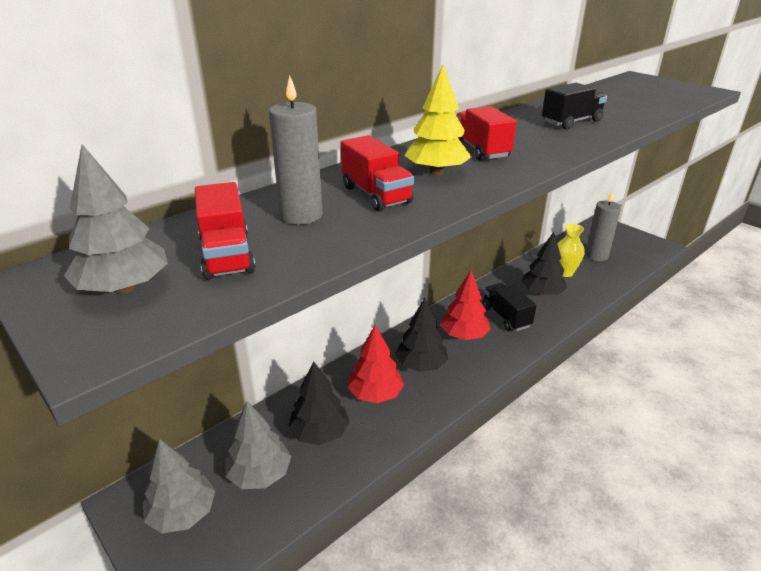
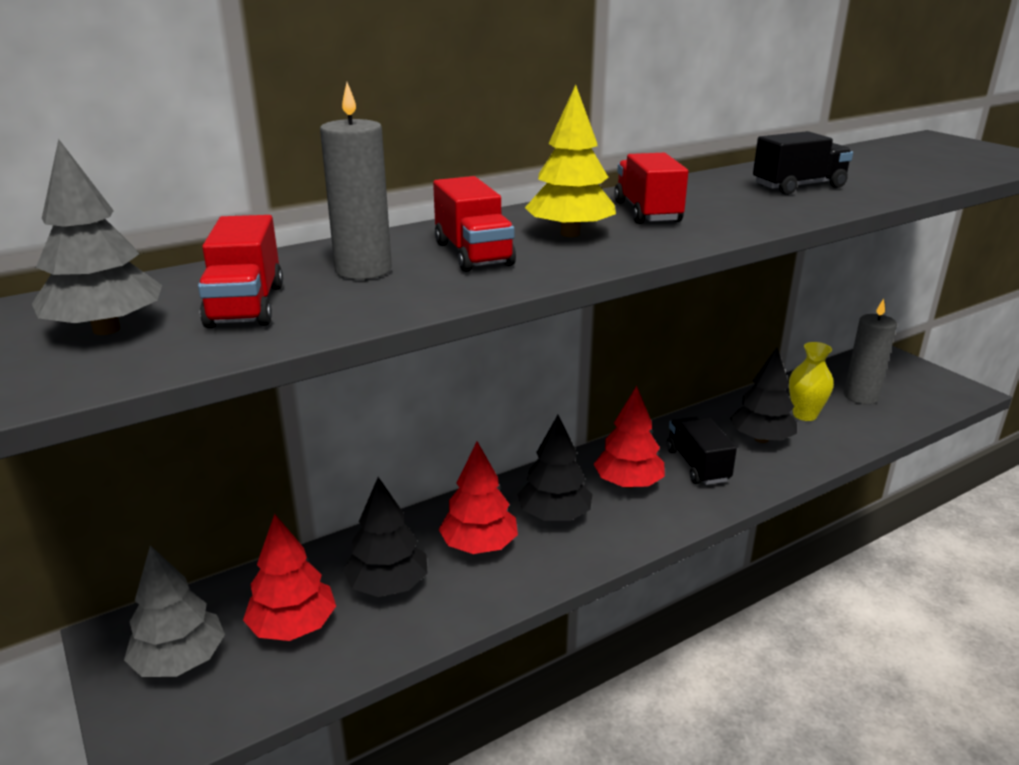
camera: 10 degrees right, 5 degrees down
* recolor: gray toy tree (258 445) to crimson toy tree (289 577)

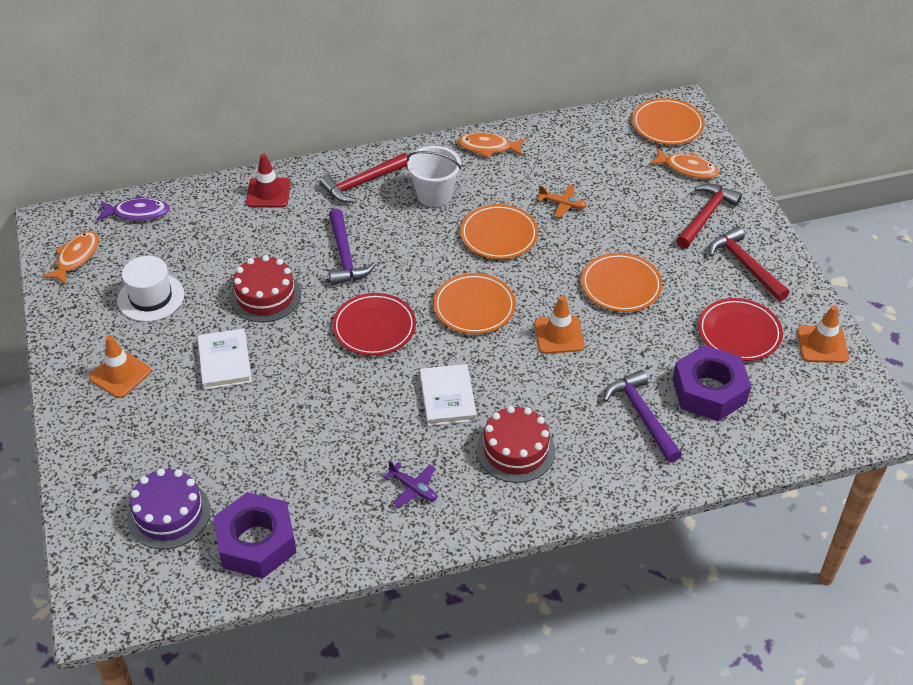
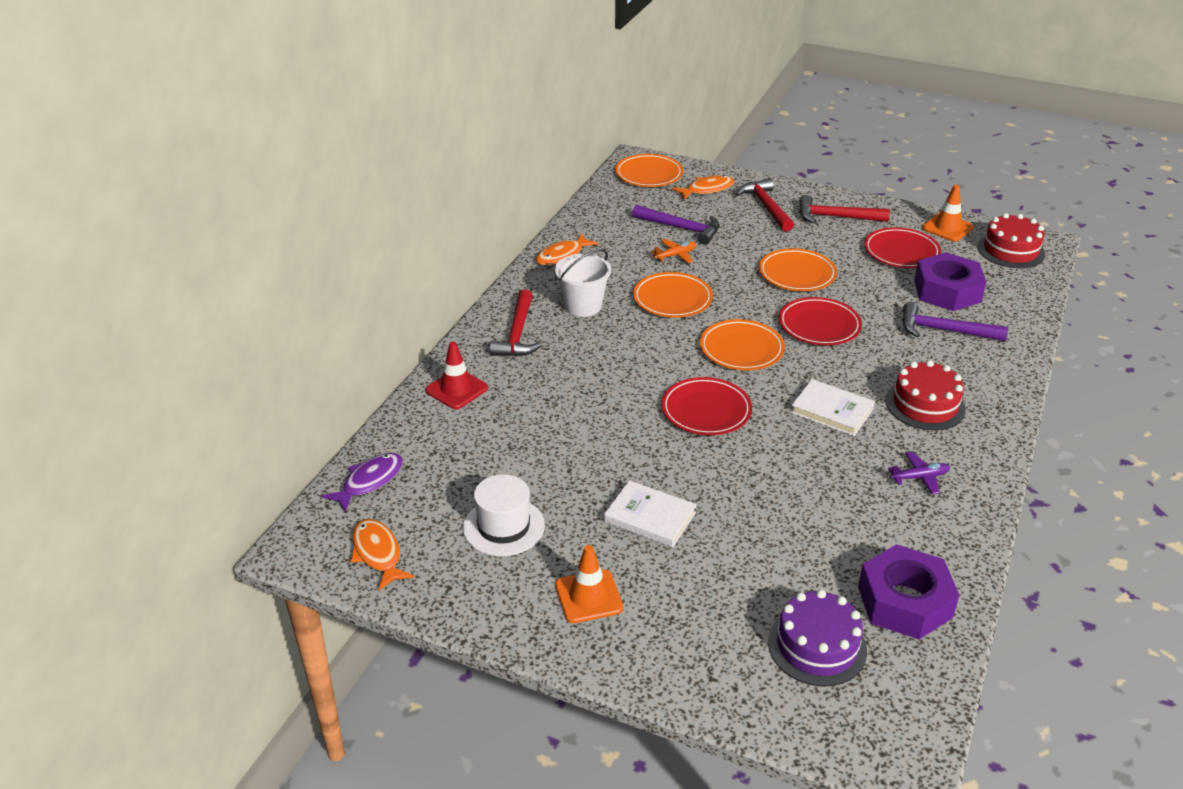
camera: 50 degrees left, 10 degrees down
* move: royal purple carpenter's hammer (352 246) to (676 225)
* replace: orange safety cone (559 325) to crimson plate (820 321)
* move: crimson layer cake (265 288) to (1011 240)

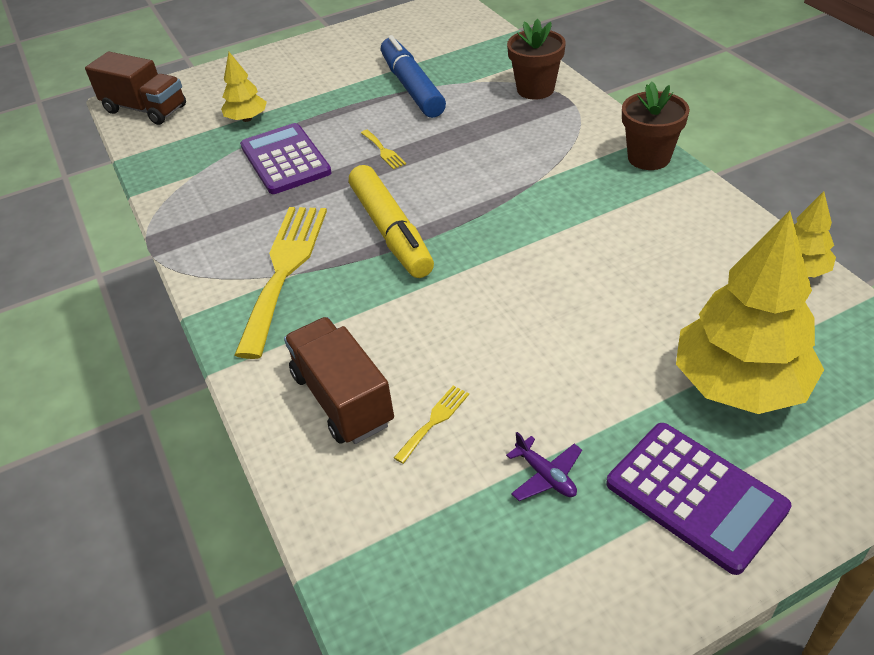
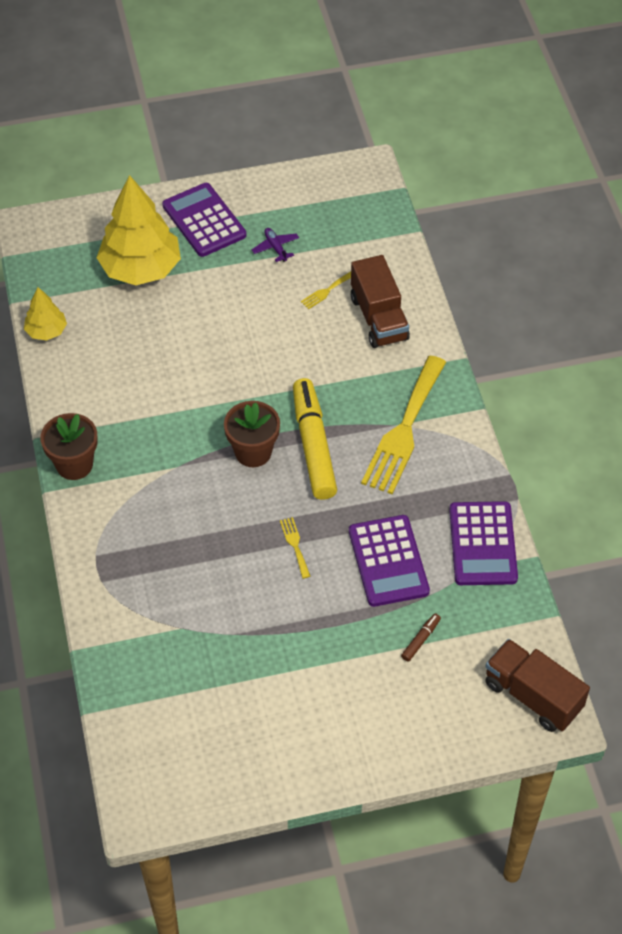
camera: 170 degrees left, 10 degrees up
* move: russet plant pot (536 58) to (252 434)
* replace: bright yellow toy tree (244 87) to russet marker (421 637)
* insert: royal purple calculator (483 543)
* delete: blue marker (413 76)

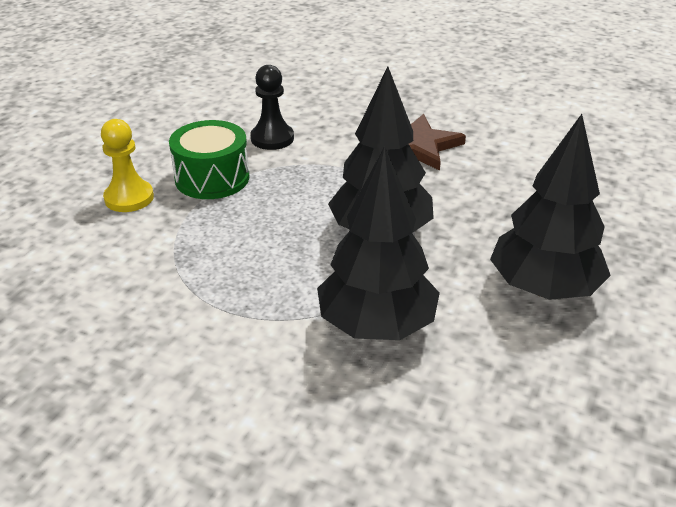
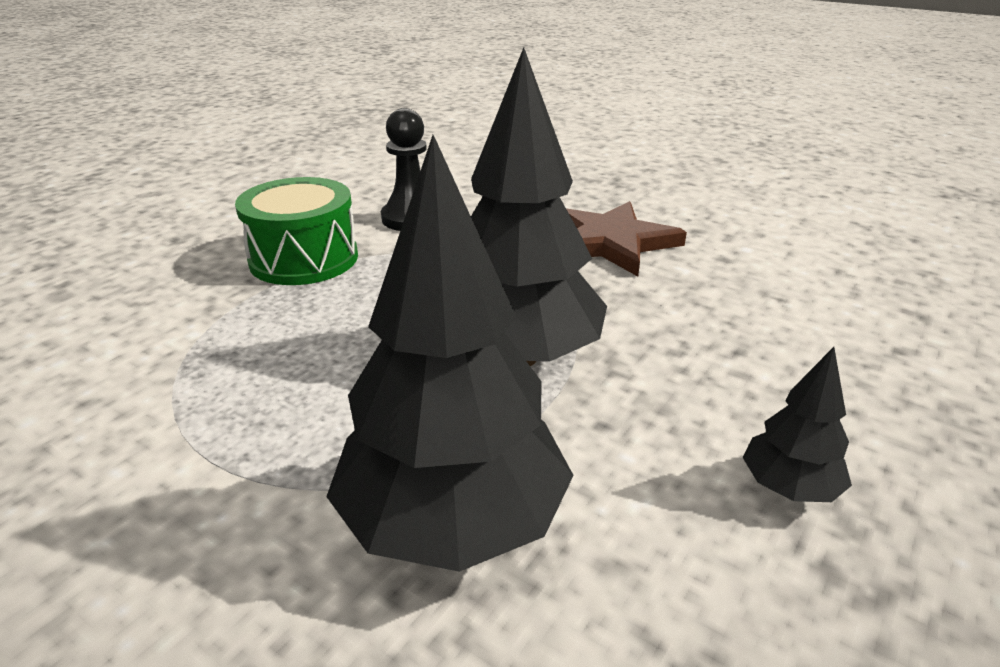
camera: 10 degrees right, 5 degrees down
* resize: black toy tree (550 207) = (797 424) x0.46
* delete: bright yellow pawn (127 165)

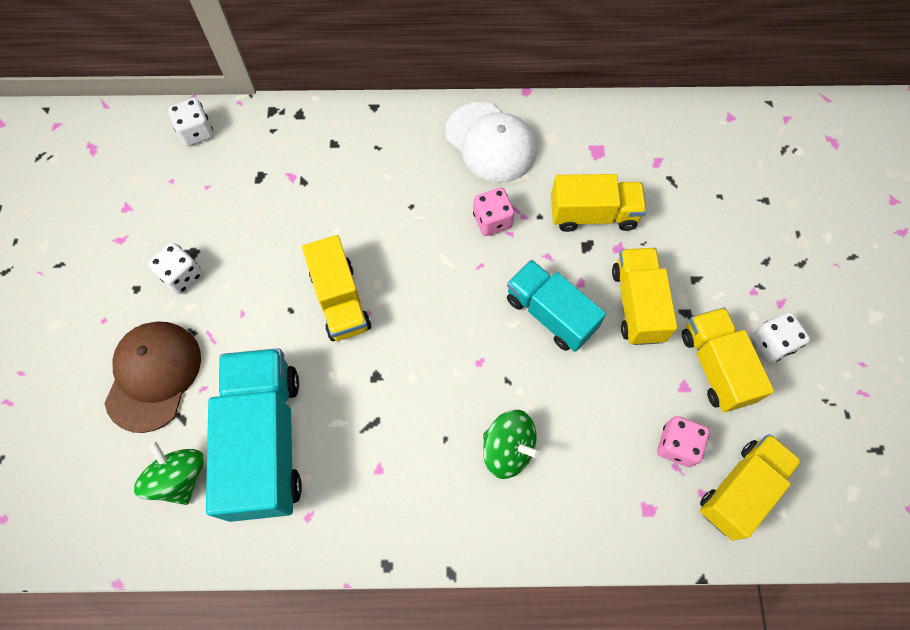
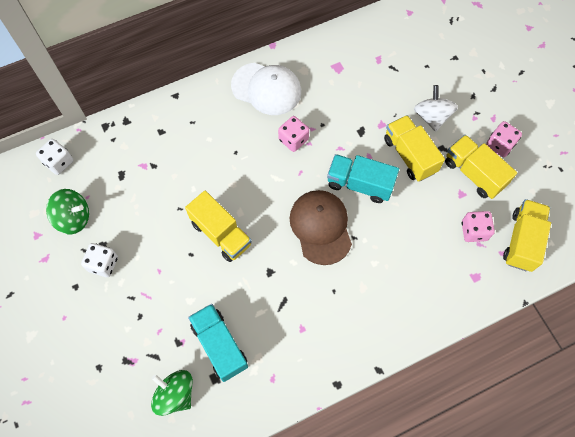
camera: 25 degrees left, 0 degrees up
* move: green whirligig (511 444) to (67 211)
* resize: teal toy truck (254 435) = (218 343) x0.64
* move: russet peaked cap (152 377) to (320 227)
* insert: pure white whirligig (436 108)
* recolor: pure white dice (781 337) to rose-pink dice (504 139)
* delete: bright yellow toy truck (599 203)

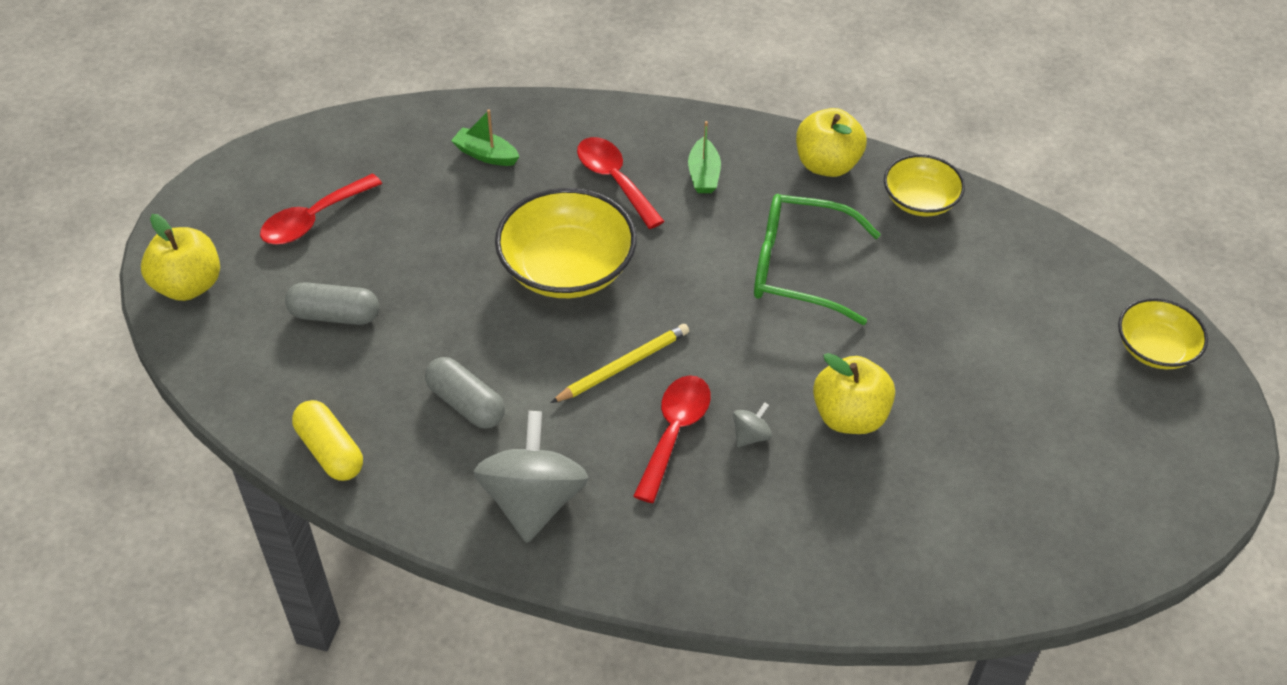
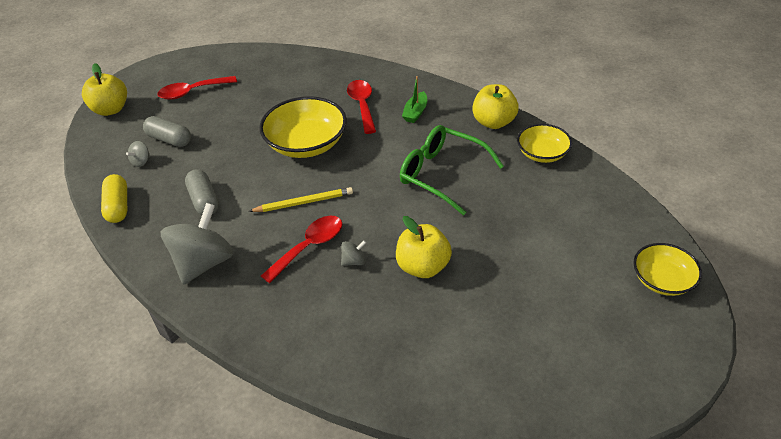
camera: 25 degrees right, 5 degrees down
* insert: gray whirligig (138 154)
* delete: green toy boat (485 137)

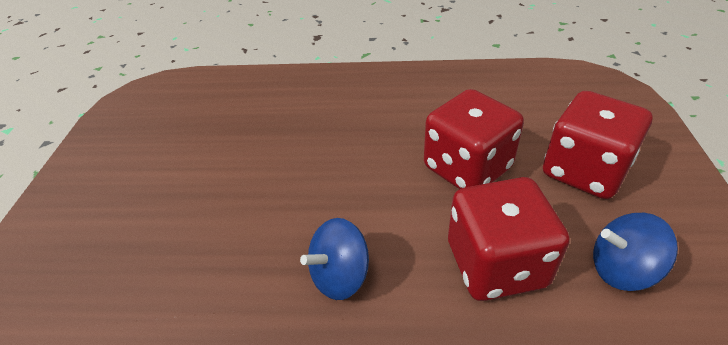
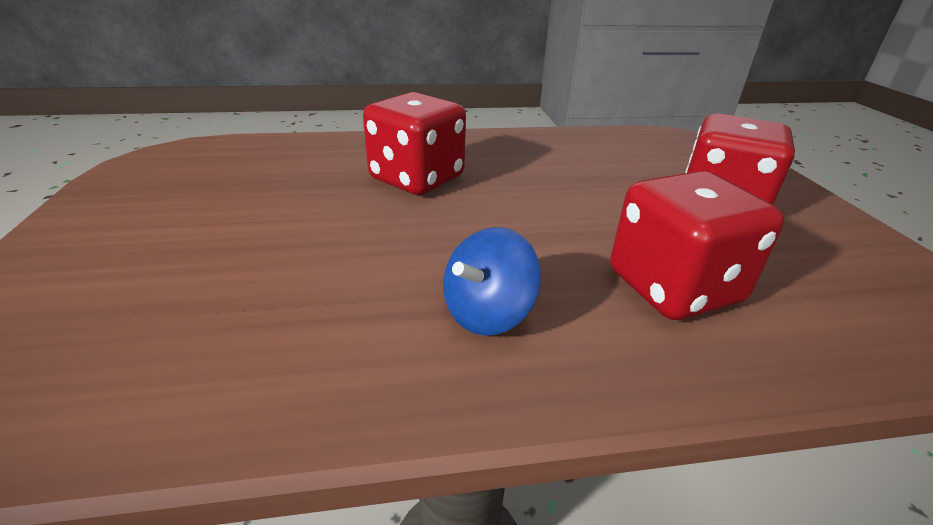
camera: 15 degrees left, 10 degrees down
* move: crimson dice (474 139) to (414 143)
* delete: blue whirligig (635 252)

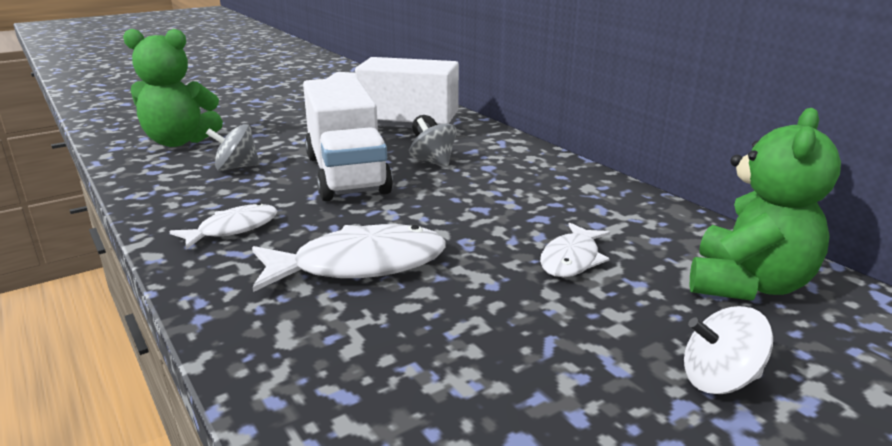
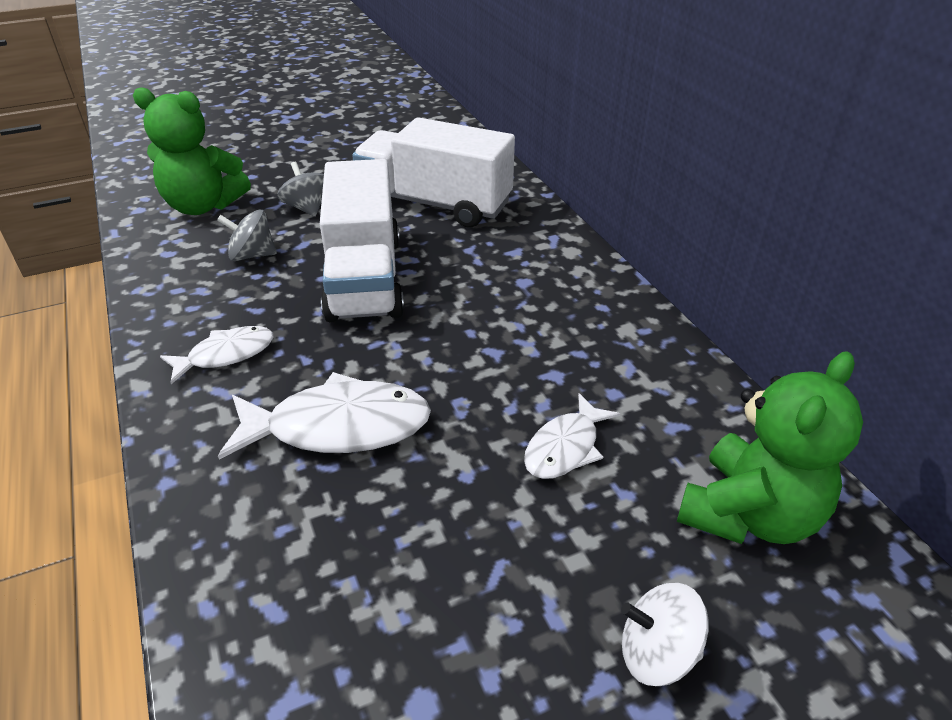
camera: 10 degrees right, 15 degrees up
* move: gray whirligig (433 142) to (300 189)

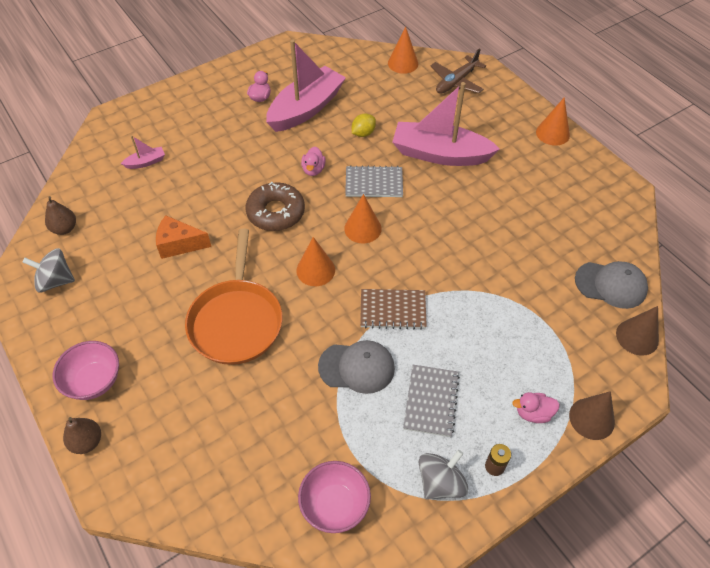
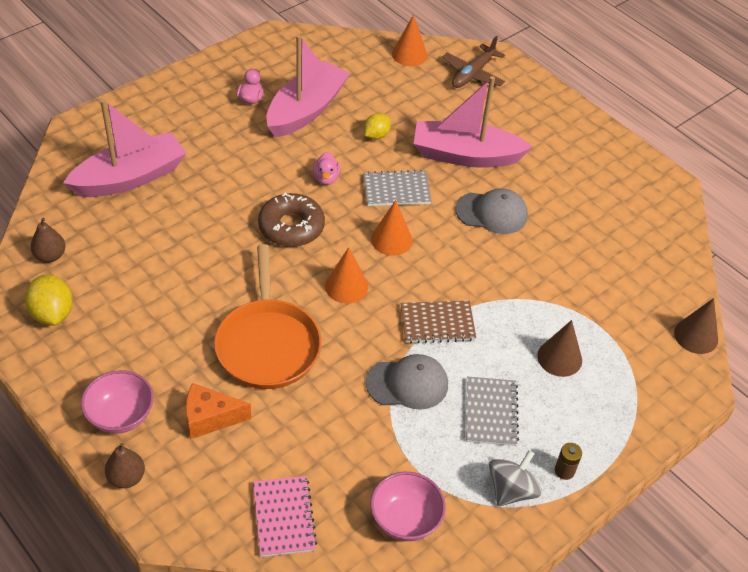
camera: 10 degrees left, 5 degrees down
* replace: gray whirligig (48 270) to bright yellow toy lemon (49 300)
* resize: rose-pink toy boat (143 152) = (124 148) x2.42
* move: orange cheese (183 237) to (218 411)
* insert: rose-pink notebook (285 516)
* move: gray peaked cap (611 285) to (491 211)
* move: russet cone shape (592 415) to (559 348)
* delete: rose-pink toy duck (536 407)
* delete: orange cone shape (553 121)

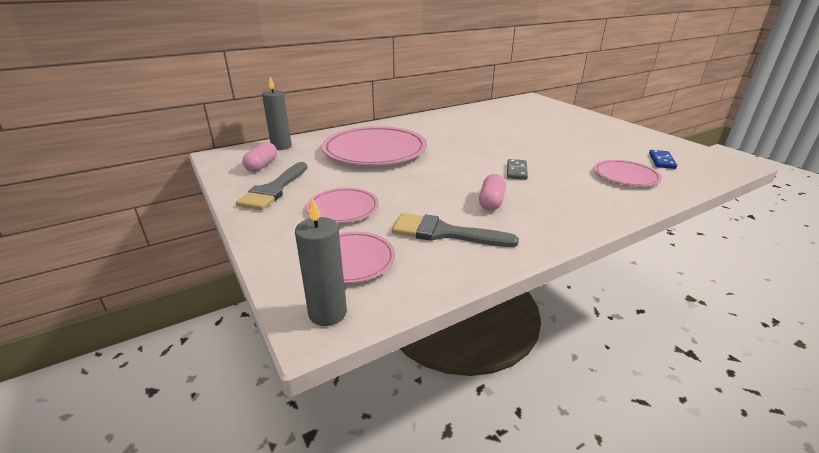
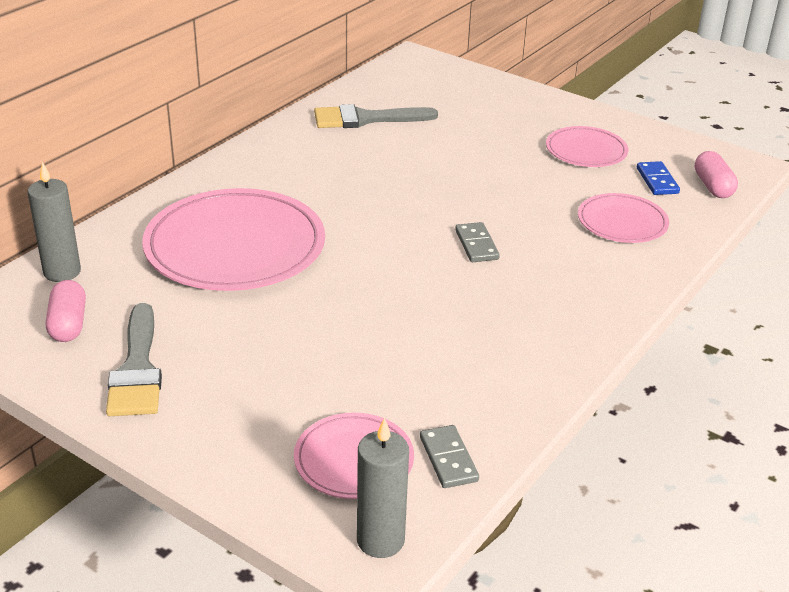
camera: 25 degrees left, 5 degrees up
* move: gray paintbrush (455 230) to (376 116)
* insert: gray domino tile (449 456)
* move: rose-pink plate (342 205) to (587 146)
* move: rose-pink pill shape (492 192) to (716 174)

